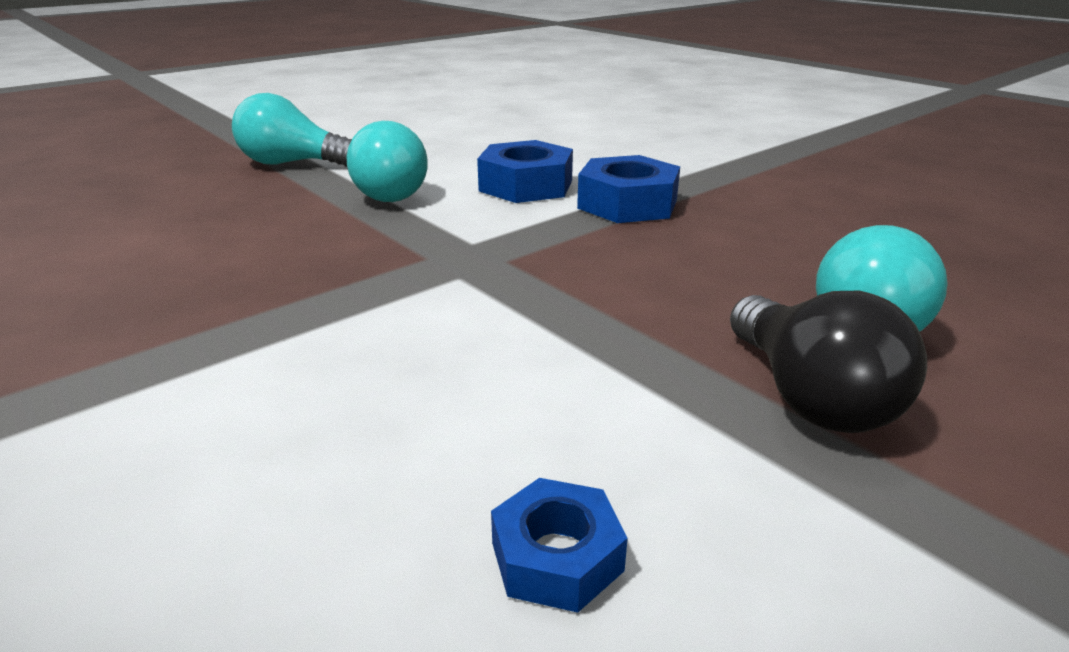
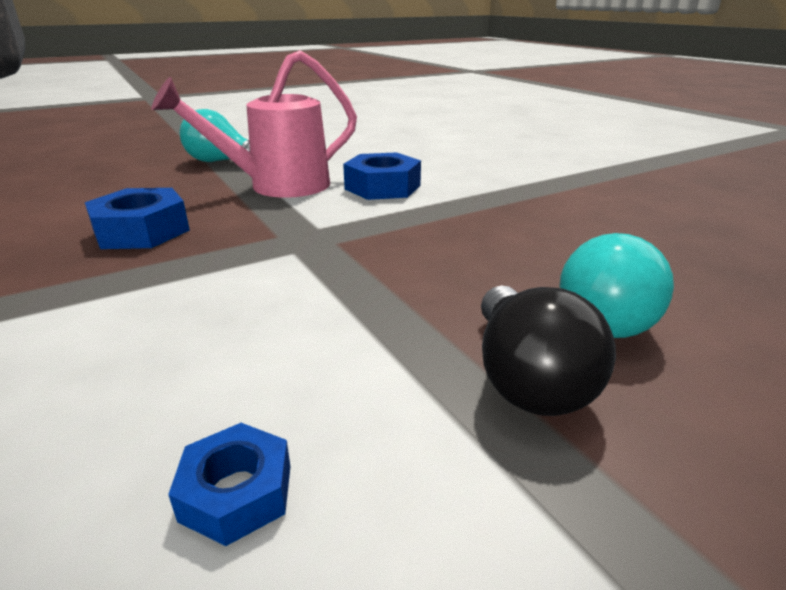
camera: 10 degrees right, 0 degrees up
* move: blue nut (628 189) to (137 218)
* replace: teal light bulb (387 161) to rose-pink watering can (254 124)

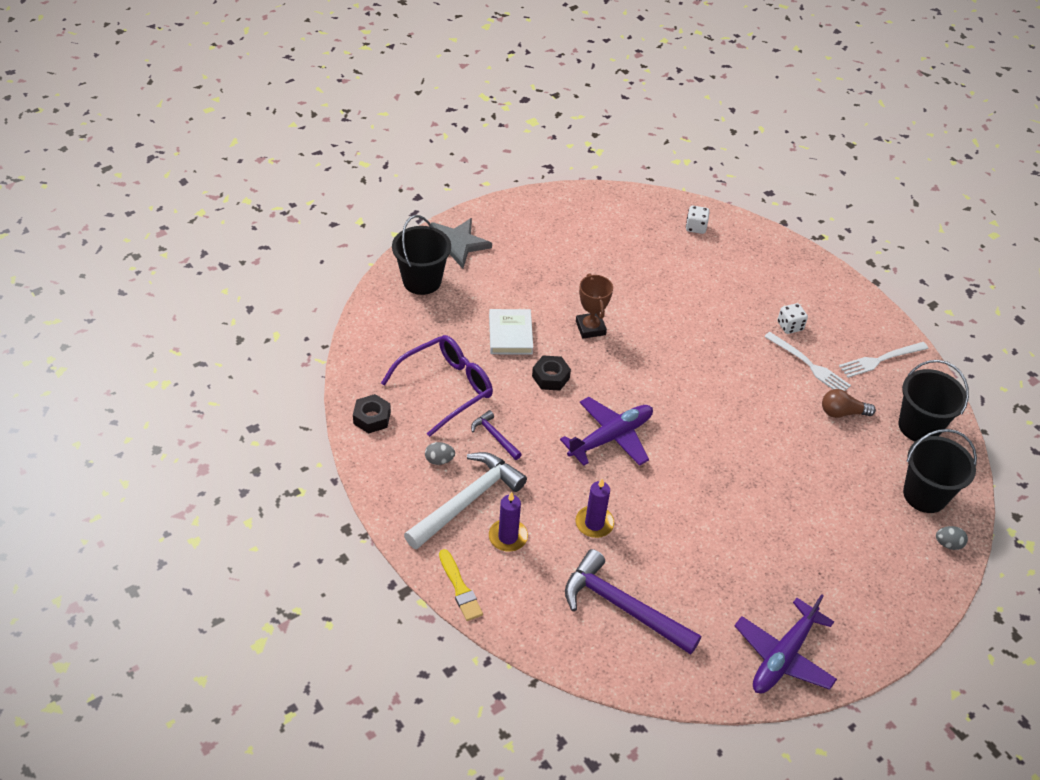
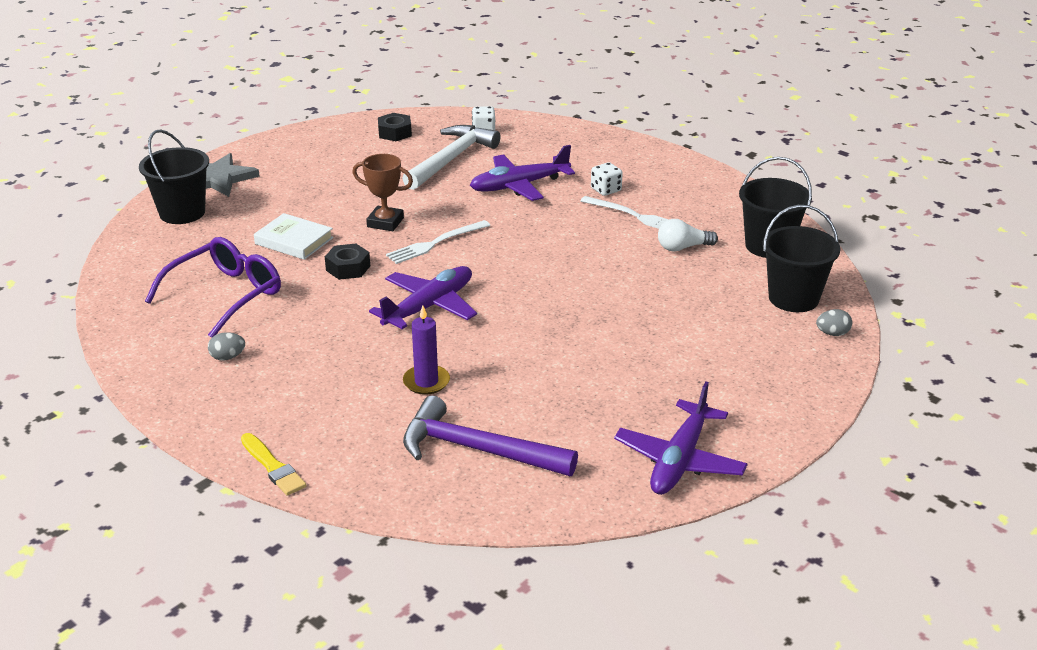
camera: 10 degrees left, 15 degrees down
* rotate: pure white hardback (511 331) = (294 236) 45 degrees counterclockwise
* rotate: russet prize cup (594 306) = (382 192) 45 degrees counterclockwise
* move: black nut (372 413) to (395 127)
* move: pure white dinner fork (883 360) to (438 242)
* move: pure white carpenter's hammer (465 500) to (451 157)
* insert: royal purple plane (522 173)
* recolor: russet light bulb (849 403) to pure white light bulb (688 235)
* delete: royal purple carpenter's hammer (496 435)
* delete: royal purple candle (508 522)

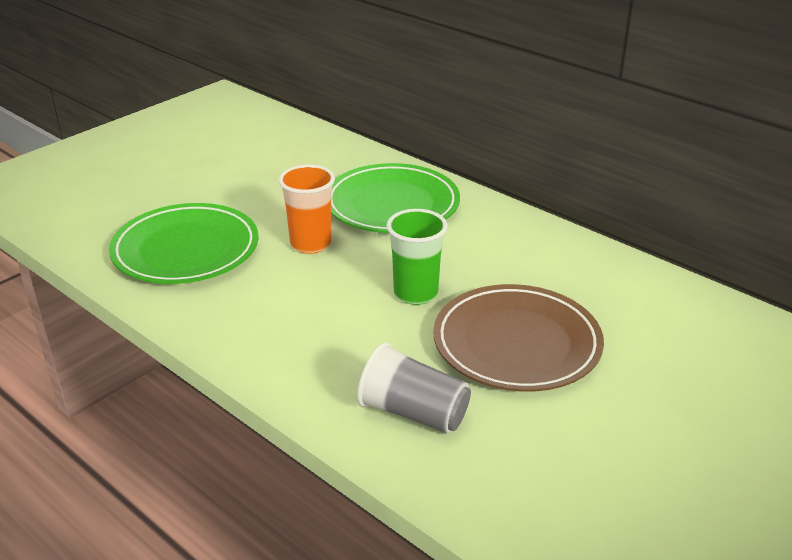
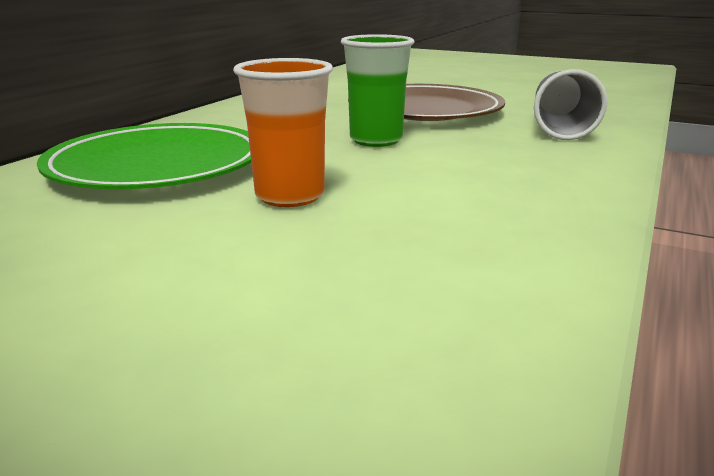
camera: 105 degrees left, 10 degrees down
* delete: green plate (184 243)

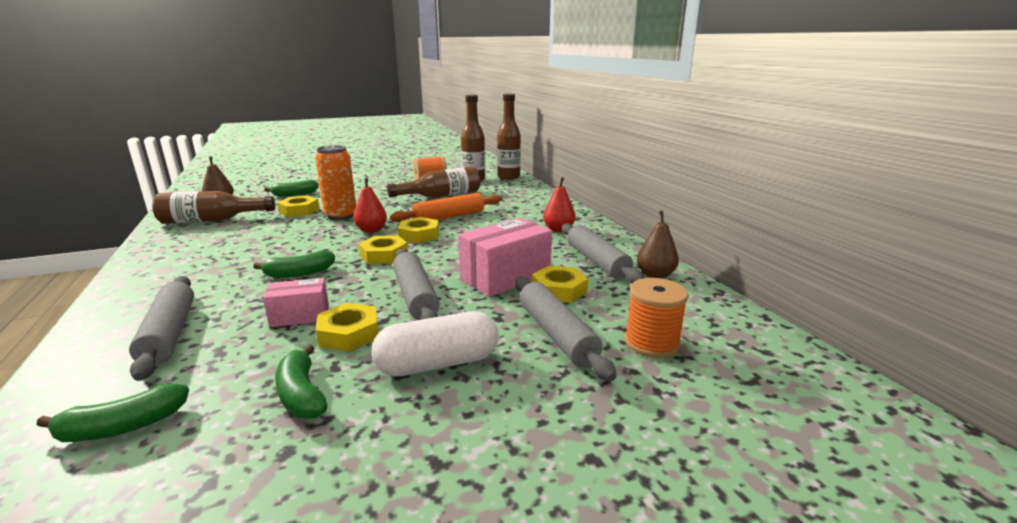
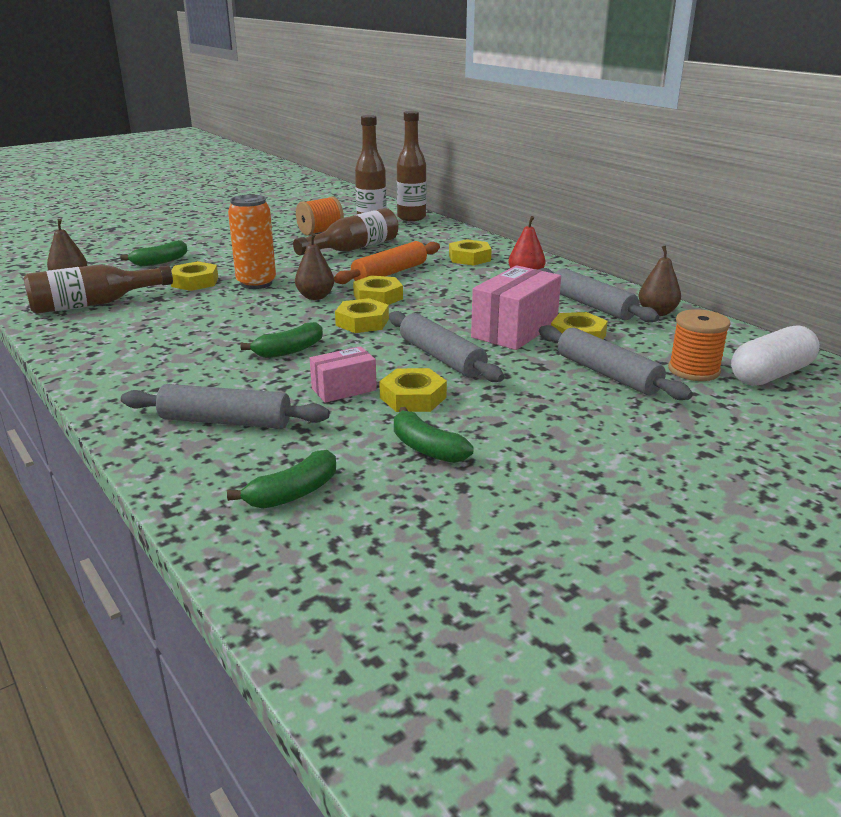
camera: 15 degrees left, 5 degrees up
* rotate: gray pastry roller (161 328) = (225 406) 45 degrees counterclockwise
* recolor: crimson pear (370 205) to russet pear (314 266)
* insert: bright yellow nut (470 252)
* move: pure white pill shape (435 343) to (775 355)

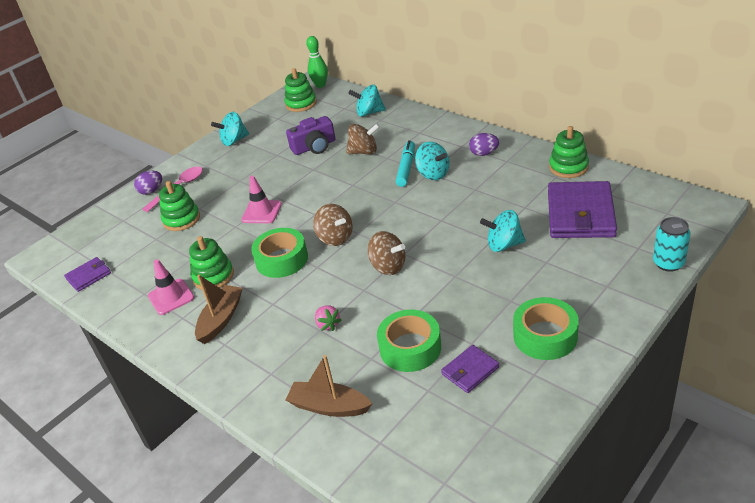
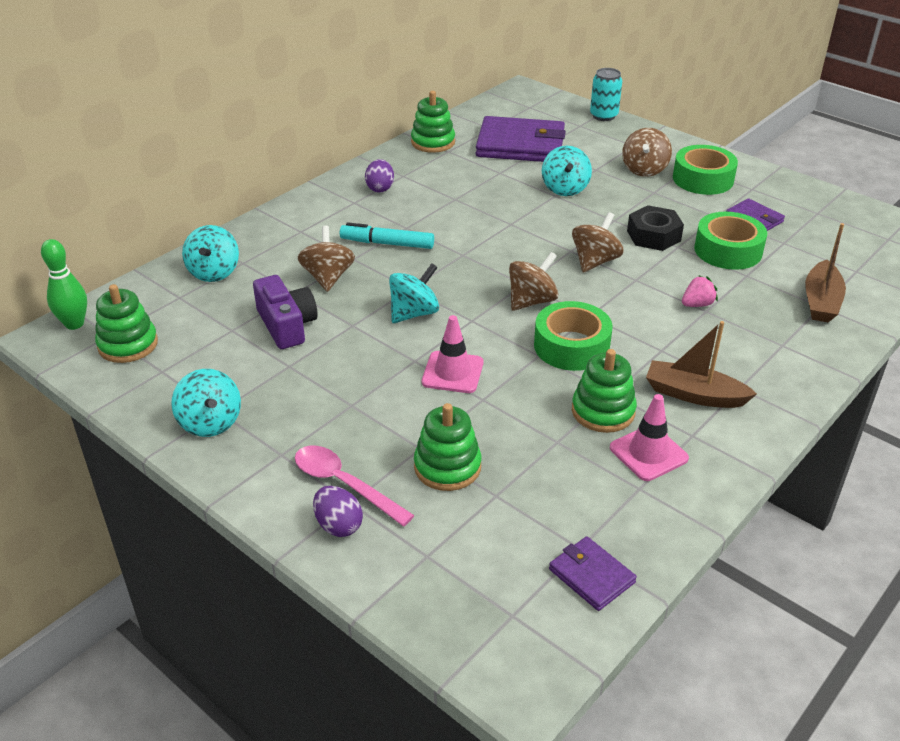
camera: 95 degrees left, 0 degrees up
* move: teal whirligig (432 161) to (414 293)
* insert: russet whirligig (647 152)
* insert: black nut (655 228)

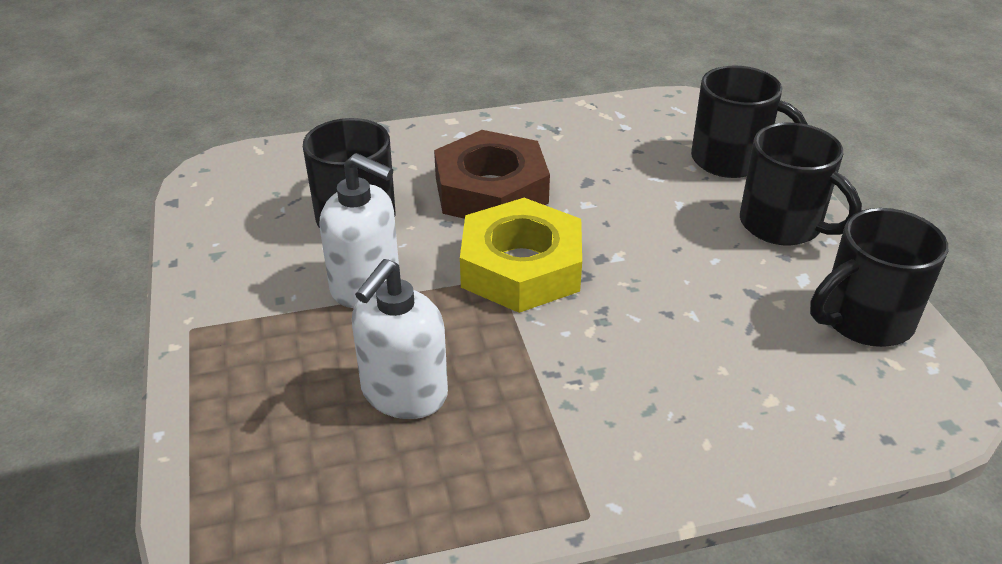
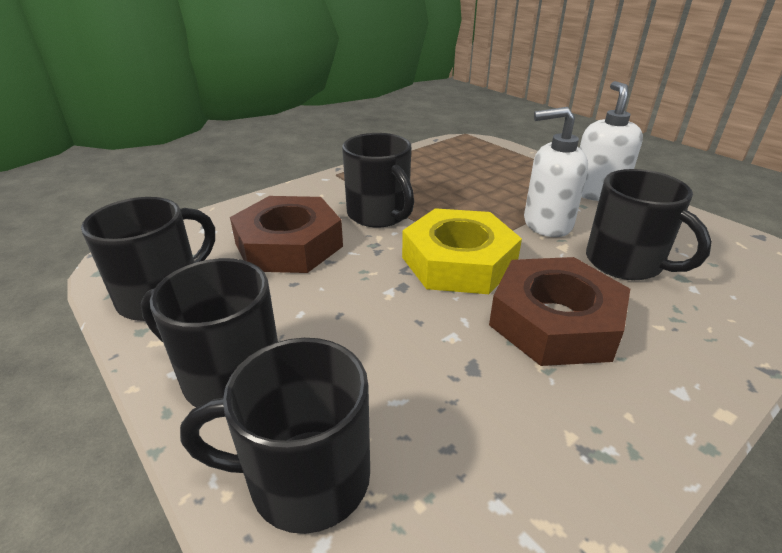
camera: 155 degrees right, 5 degrees down
* insert: russet nut (286 234)
* insert: black coffee mug (378 180)
* move: pure white soap pump (400 339) to (611 141)

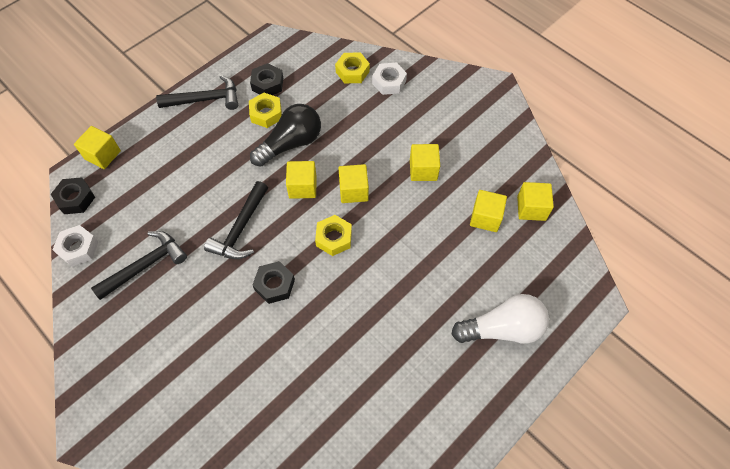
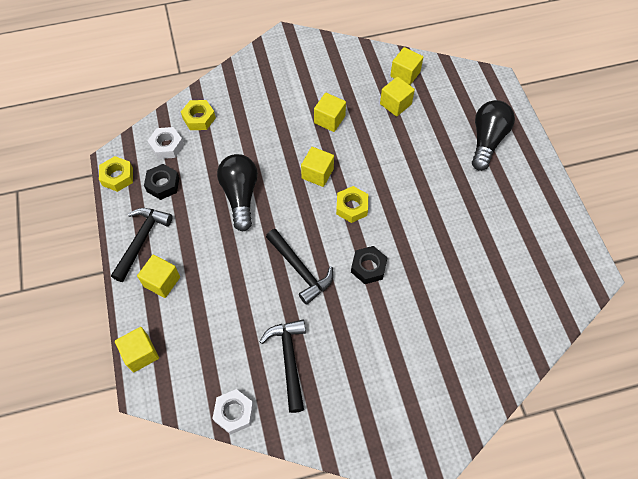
camera: 60 degrees left, 0 degrees up
* move: bright yellow nut (265 110) to (116 174)
* move: bright yellow block (301 180) to (158 276)
* move: pure white nut (389 79) to (166 143)
* recolor: pure white light bulb (500 319) to black light bulb (493 135)
* delete: black nut (73 195)

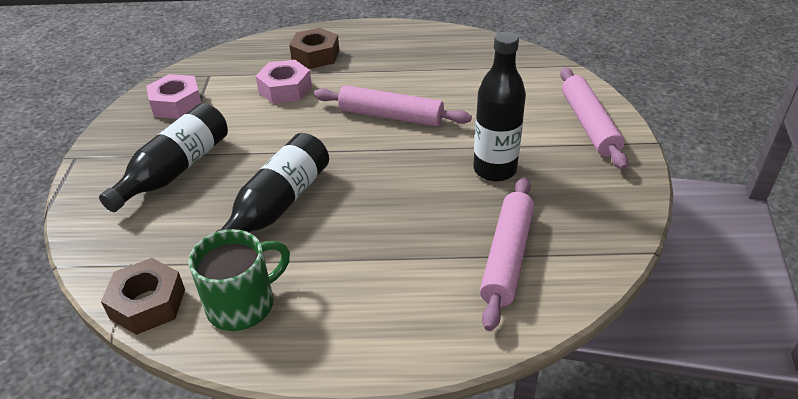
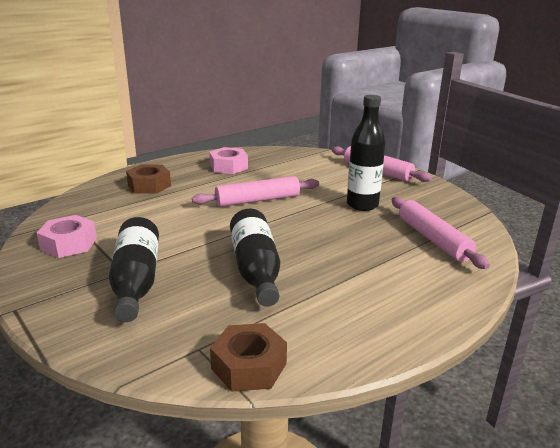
camera: 40 degrees left, 15 degrees down
* move: rose-pink nut (284 82) to (228 160)
* delete: green coffee mug (239 280)

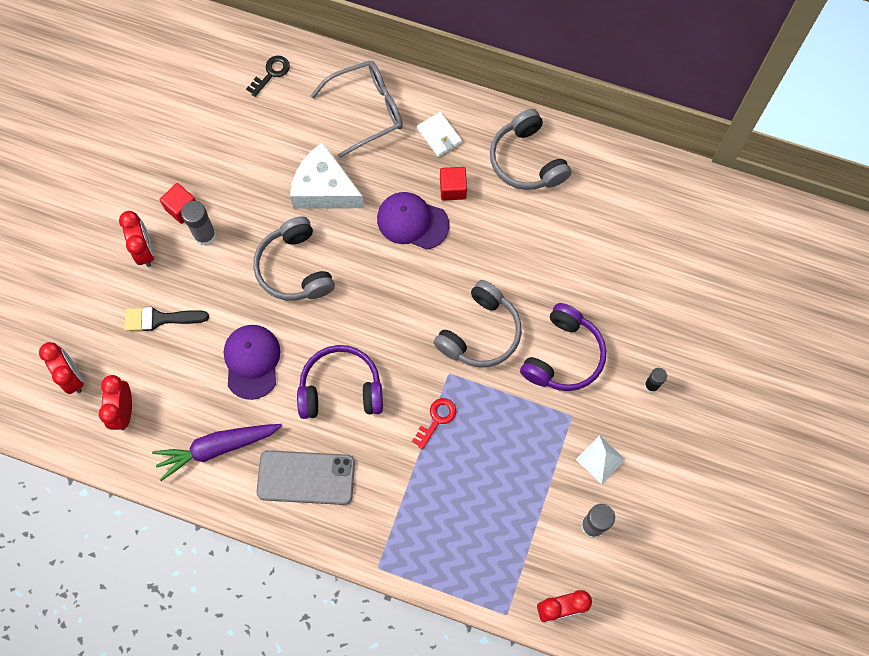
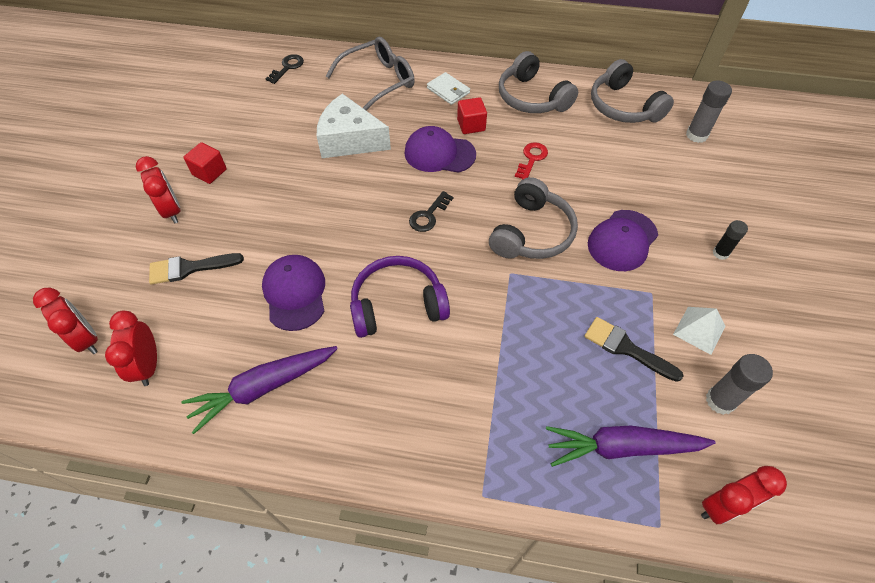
camera: 10 degrees left, 15 degrees down
* insert: black key (431 211)
* move: crimson key (434 424) to (531 161)
* insert: royal purple toy carrot (630 446)
* insert: black paintbrush (634 349)
* replace: royal purple headset (563 347) to royal purple peaked cap (623 240)
* move: gray headset (294 258) to (632 91)
* move: gray glue stick (199 223) to (709 112)
* delete: gray smartphone (305 477)

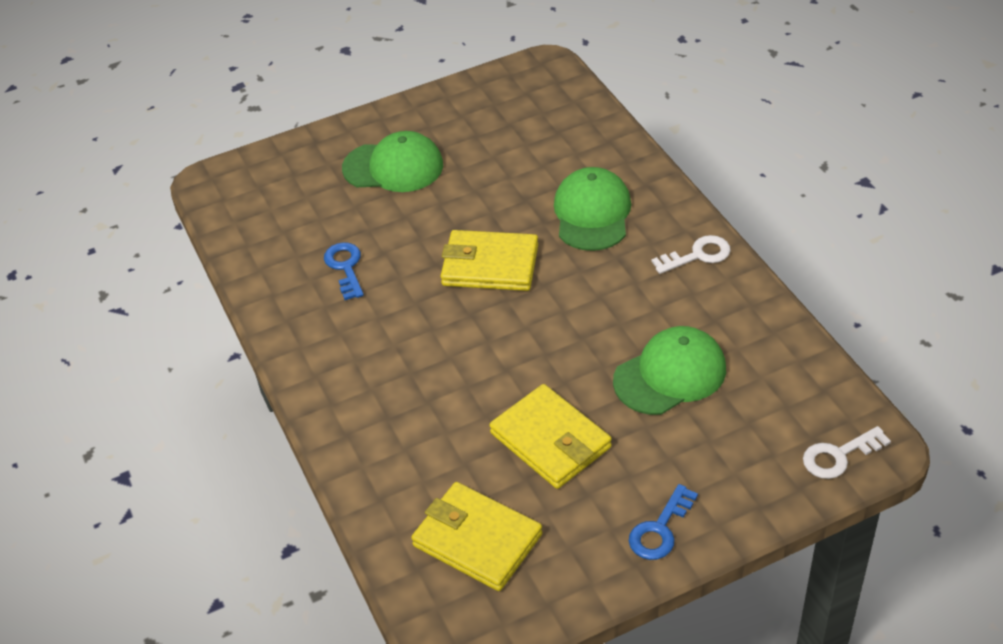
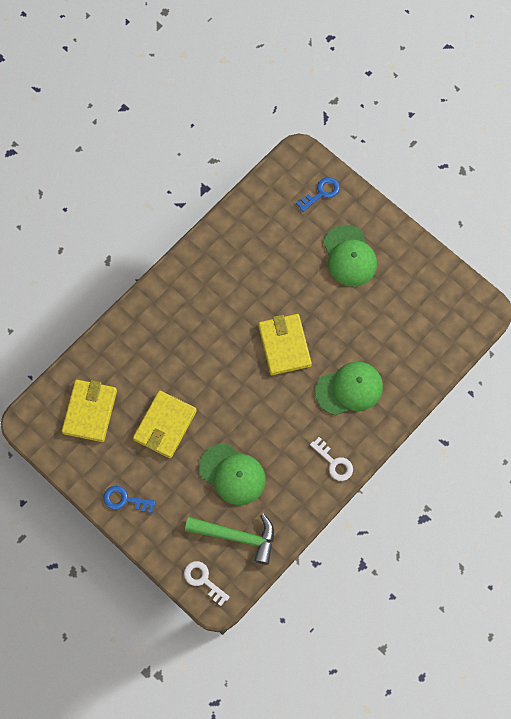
camera: 65 degrees right, 25 degrees up
* insert: green carpenter's hammer (229 539)
* move: blue key (344 271) to (318 194)

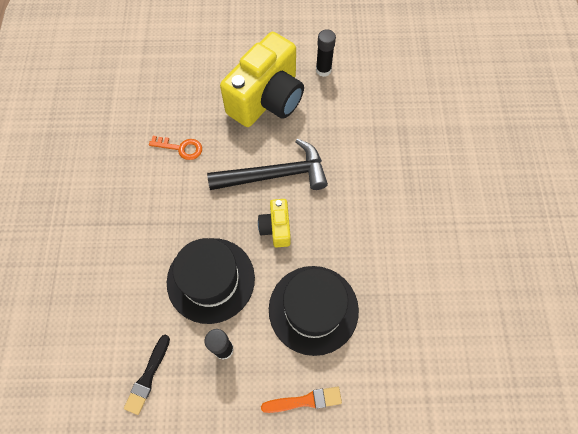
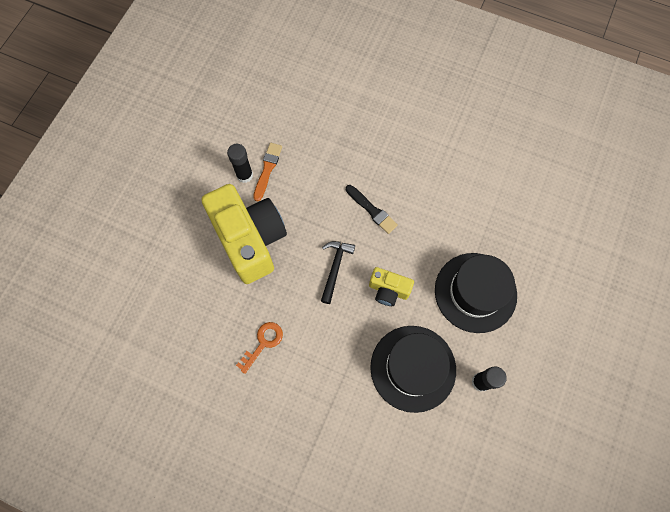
camera: 65 degrees left, 5 degrees up
* move: orange paintbrush (301 400) to (267 172)
* resize: black carpenter's hammer (267 164) = (338 272) x0.56
* move: black paintbrush (147 375) to (372 209)

